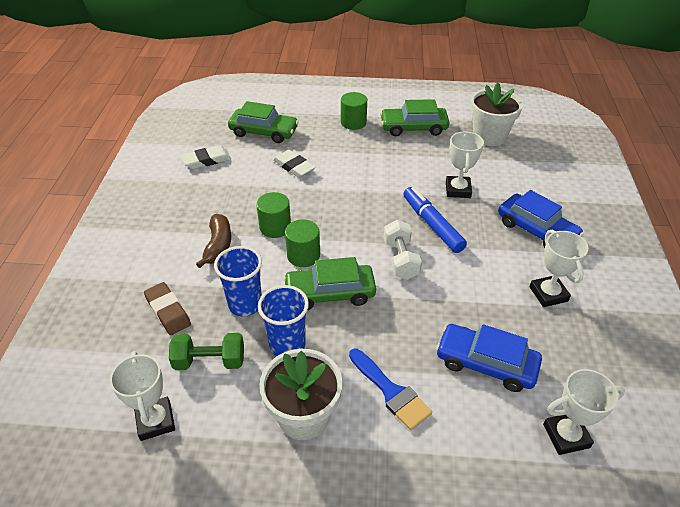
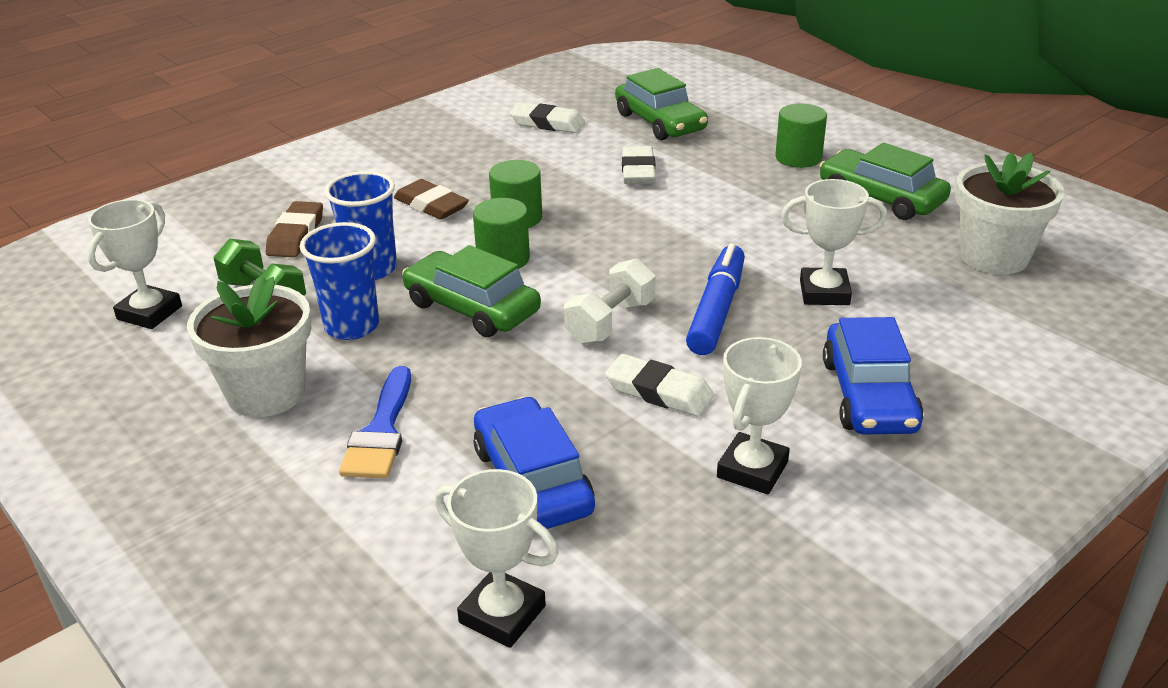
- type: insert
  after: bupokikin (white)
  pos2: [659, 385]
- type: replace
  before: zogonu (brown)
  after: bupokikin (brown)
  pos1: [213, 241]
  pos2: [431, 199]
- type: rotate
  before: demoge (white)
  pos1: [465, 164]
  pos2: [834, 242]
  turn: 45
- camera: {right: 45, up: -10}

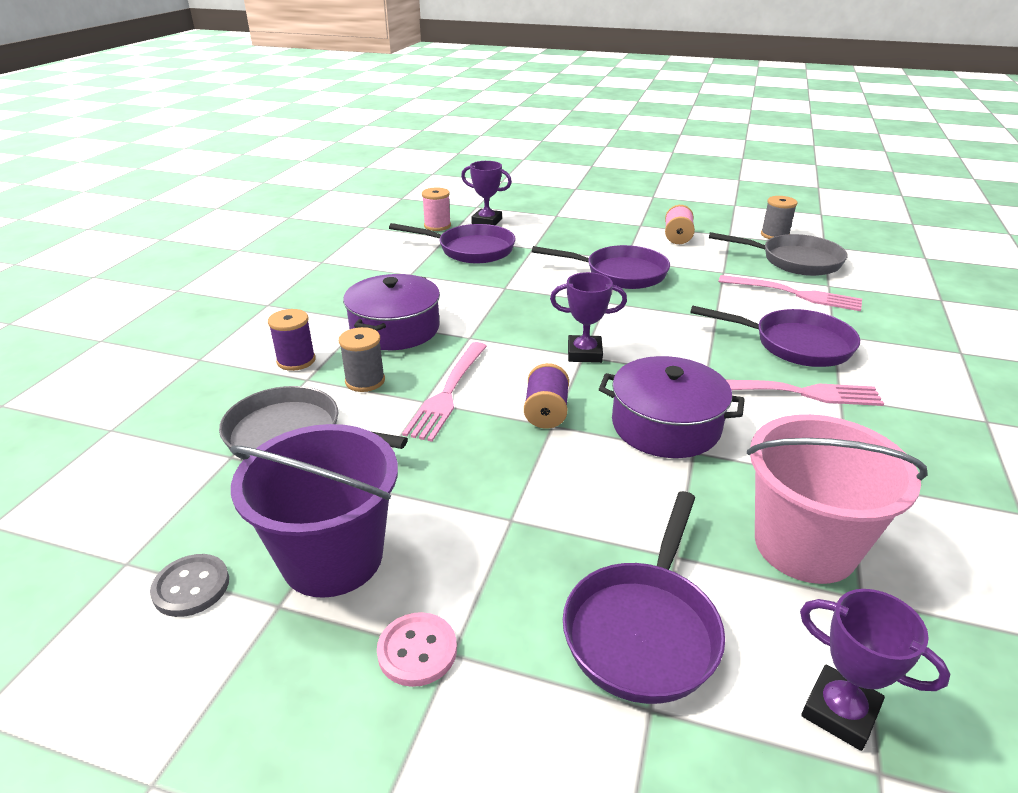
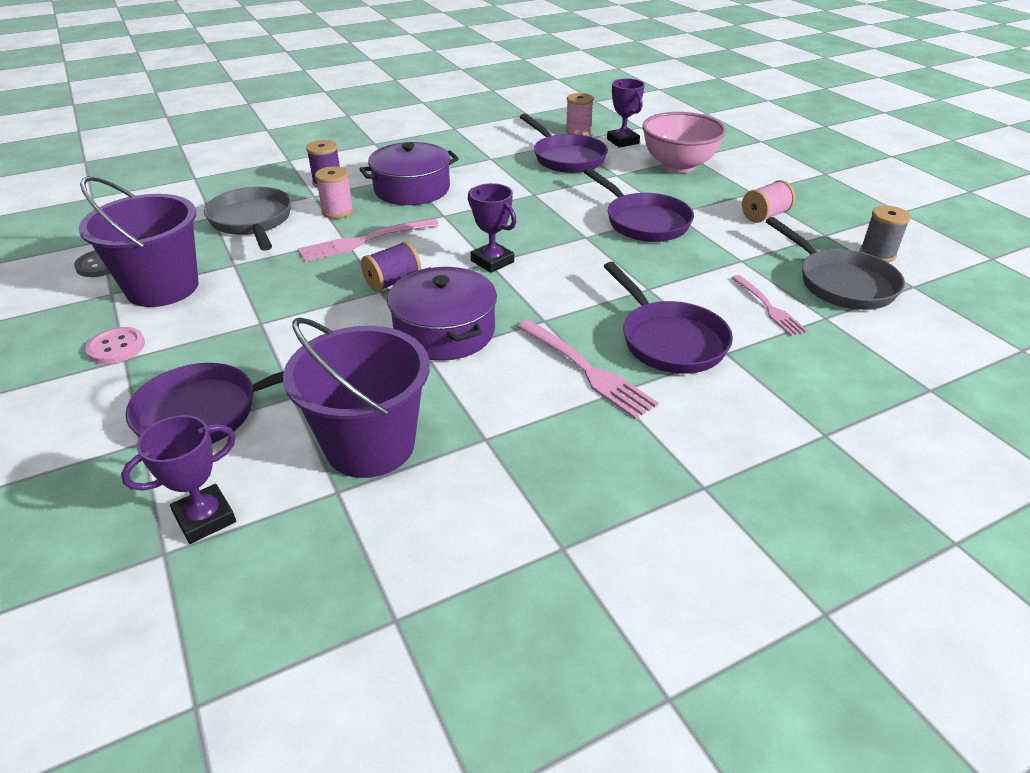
- type: insert
  after: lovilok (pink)
  pos2: [684, 142]
- type: recolor
  before: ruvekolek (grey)
  after: ruvekolek (pink)
  pos1: [362, 359]
  pos2: [334, 192]
- type: recolor
  before: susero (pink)
  after: susero (purple)
  pos1: [837, 499]
  pos2: [356, 397]
- type: rotate
  before: demoge (purple)
  pos1: [875, 670]
  pos2: [178, 479]
  turn: 60
- type: resize
  before: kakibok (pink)
  pos1: [790, 293]
  pos2: [769, 305]
  scale: 0.66
- camera: {right: 45, up: 5}

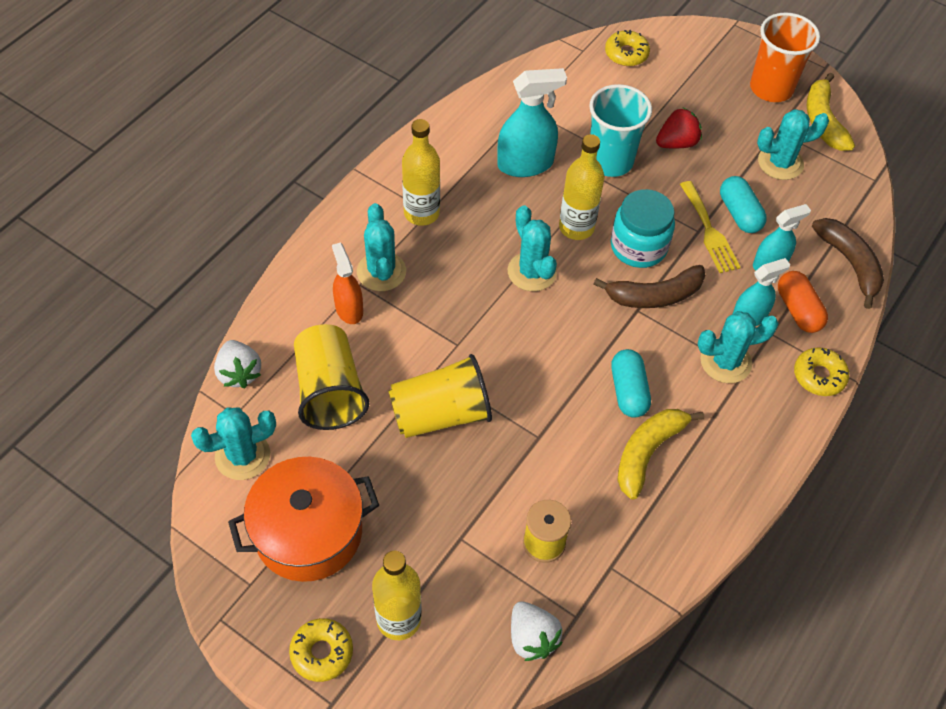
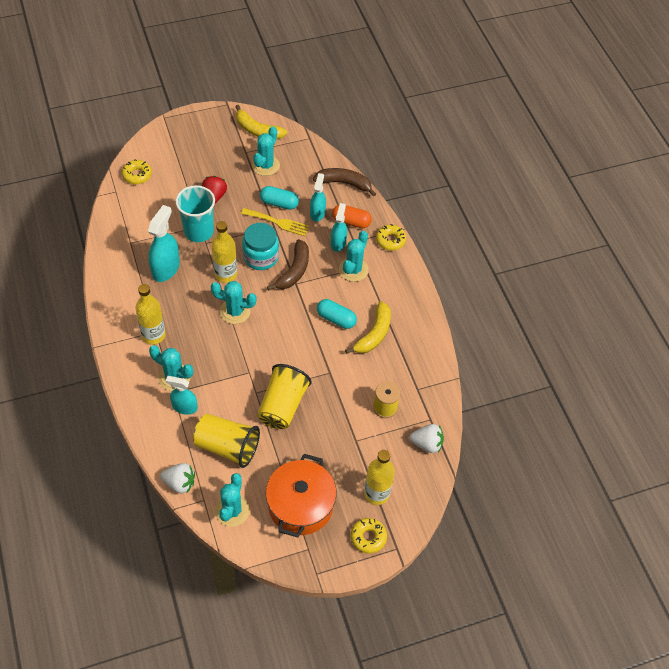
- type: delete
  before: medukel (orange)
  pos1: [785, 57]
- type: recolor
  before: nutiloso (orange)
  after: nutiloso (turquoise)
  pos1: [347, 283]
  pos2: [182, 395]
- type: rotate
  before: zogonu (yellow)
  pos1: [660, 454]
  pos2: [368, 327]
  turn: -135
- camera: {right: -55, up: 0}

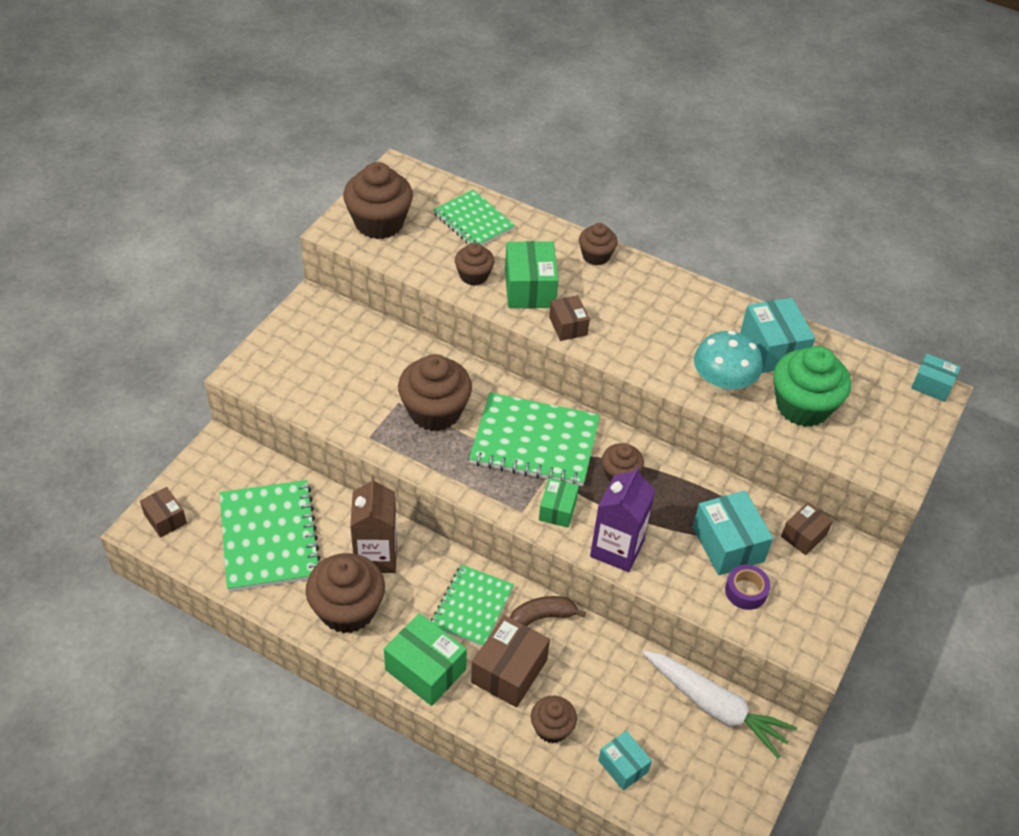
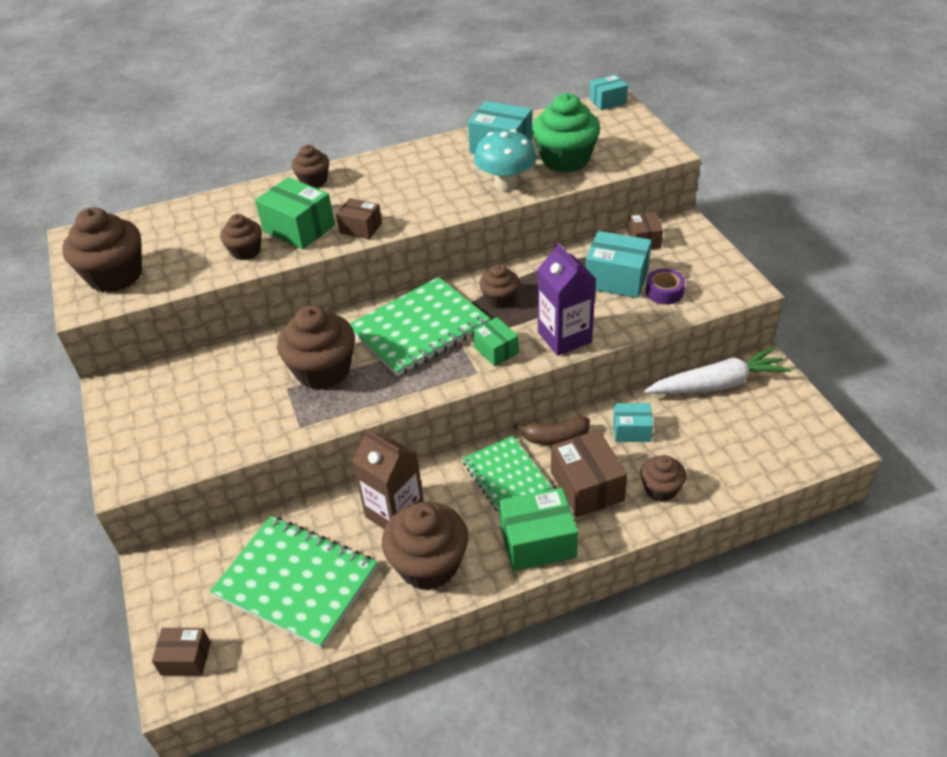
- type: delete
  before: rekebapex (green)
  pos1: [474, 217]
- type: move
  before: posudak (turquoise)
  pos1: [625, 760]
  pos2: [633, 422]
- type: rotate
  before: zogonu (brown)
  pos1: [548, 611]
  pos2: [552, 430]
  turn: -120
- camera: {right: -45, up: -5}

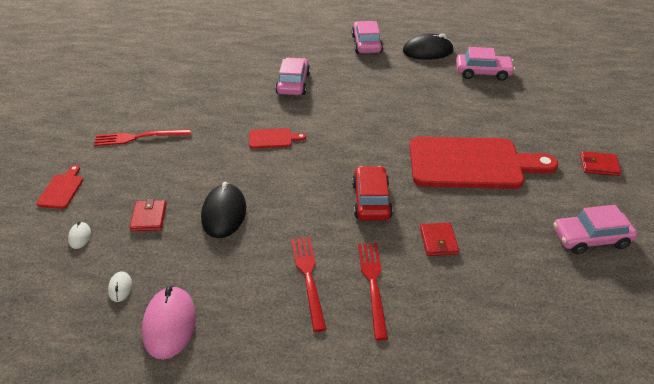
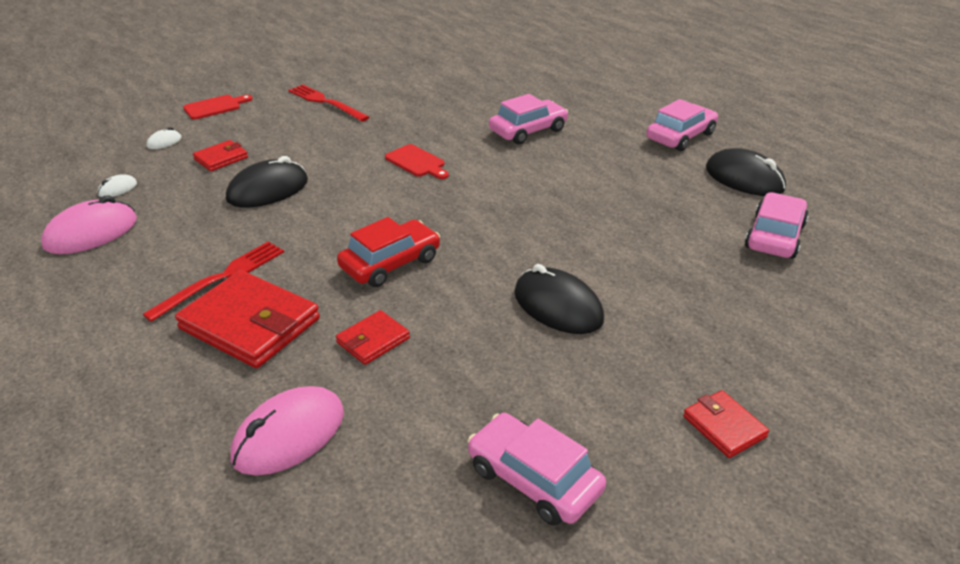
- type: insert
  after: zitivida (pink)
  pos2: [287, 431]
- type: replace
  before: kakibok (red)
  after: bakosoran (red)
  pos1: [373, 291]
  pos2: [247, 319]
- type: replace
  before: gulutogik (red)
  after: zitivida (black)
  pos1: [484, 163]
  pos2: [559, 299]
- type: rotate
  before: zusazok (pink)
  pos1: [485, 64]
  pos2: [777, 225]
  turn: -120
- camera: {right: 50, up: -5}

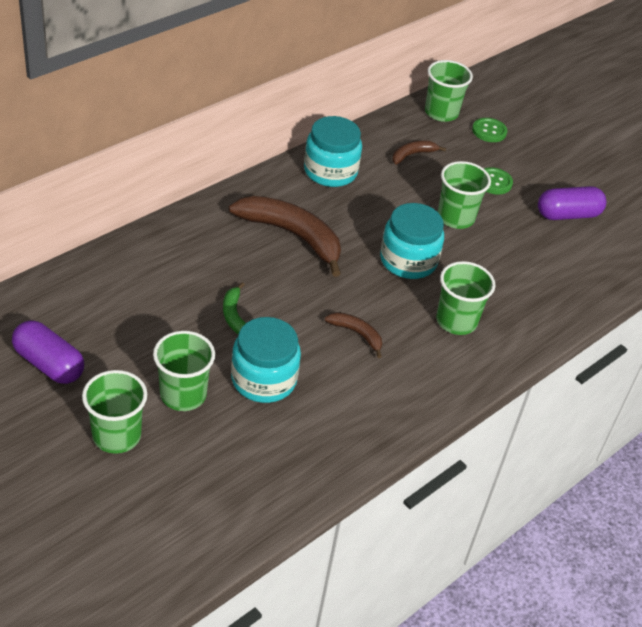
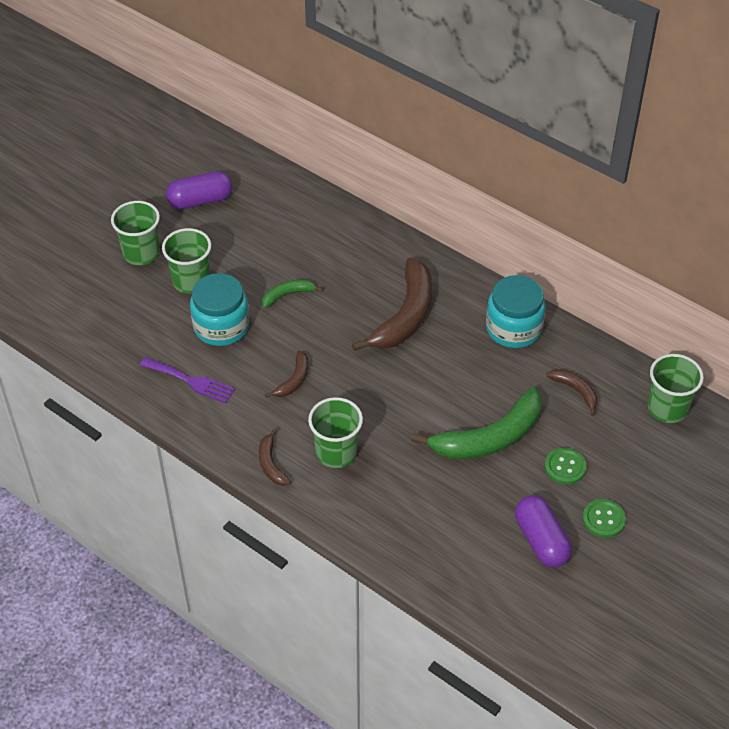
- type: delete
  before: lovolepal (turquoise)
  pos1: [412, 241]
- type: insert
  after: kakibok (purple)
  pos2: [187, 380]
- type: insert
  after: zogonu (brown)
  pos2: [275, 457]
- type: move
  before: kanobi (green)
  pos1: [489, 130]
  pos2: [604, 518]
- type: replace
  before: medukel (green)
  after: zogonu (green)
  pos1: [464, 195]
  pos2: [476, 423]
- type: rotate
  before: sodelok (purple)
  pos1: [48, 352]
  pos2: [199, 190]
  turn: 45
- camera: {right: 85, up: 5}

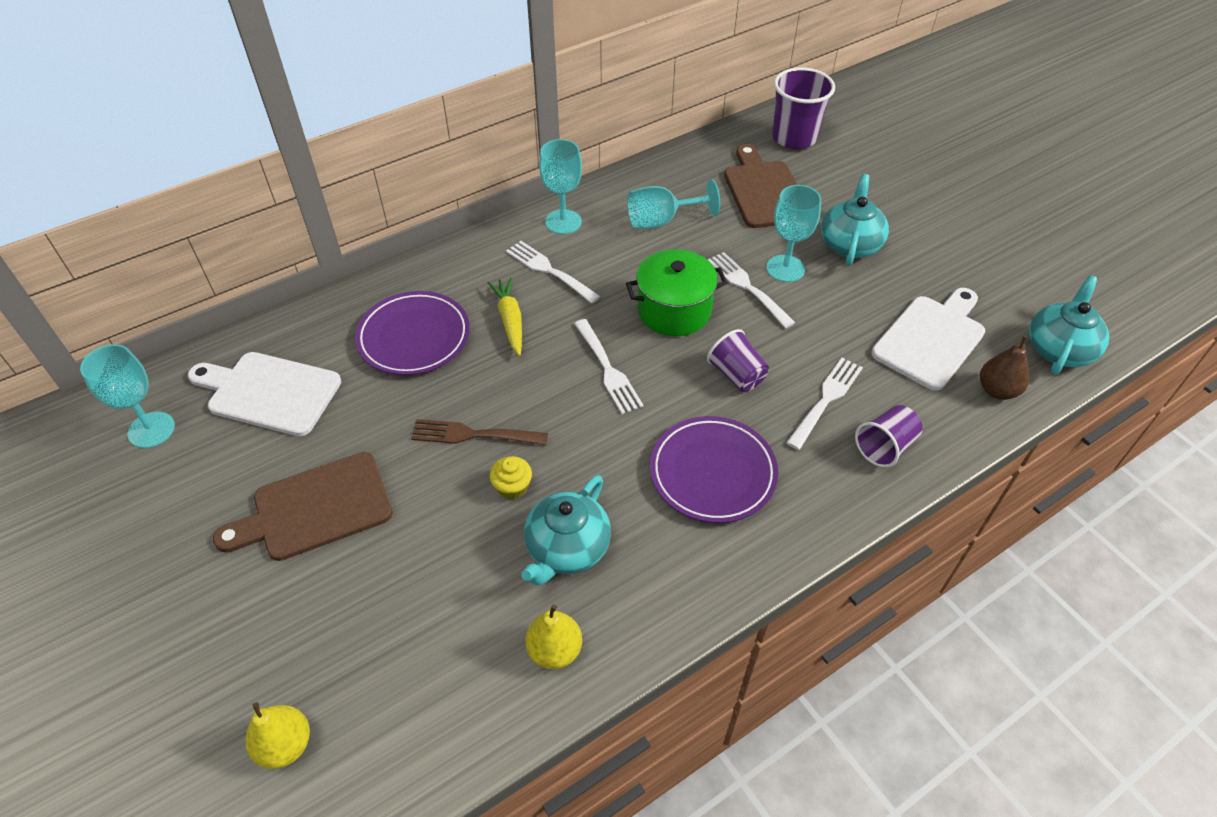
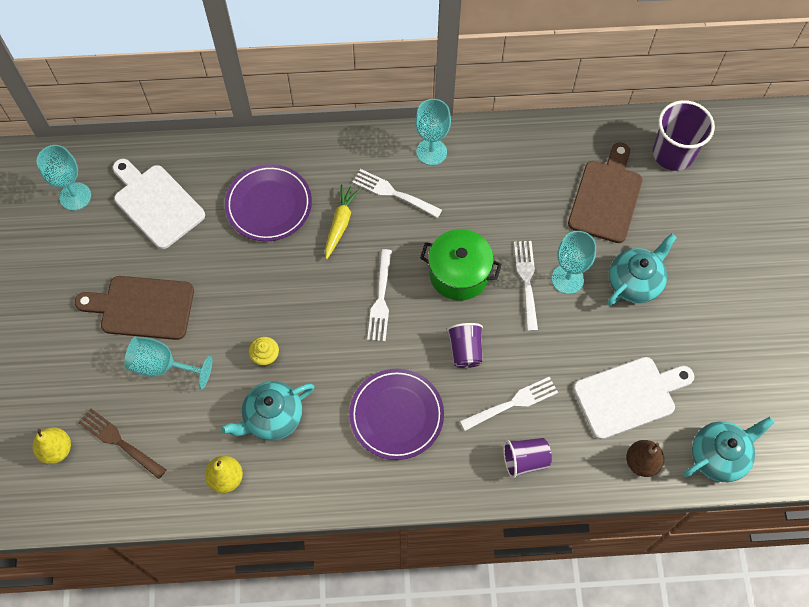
- type: move
  before: kakibok (brown)
  pos1: [479, 432]
  pos2: [122, 443]
- type: move
  before: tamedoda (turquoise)
  pos1: [673, 204]
  pos2: [168, 362]
- type: rotate
  before: kakibok (white)
  pos1: [553, 272]
  pos2: [397, 193]
  turn: -45
- camera: {right: 30, up: 15}

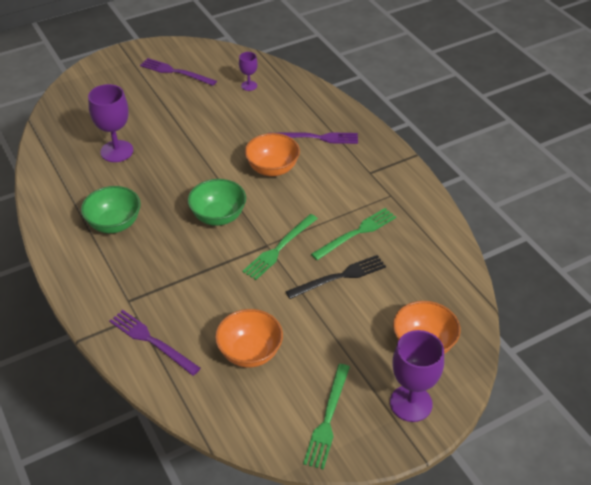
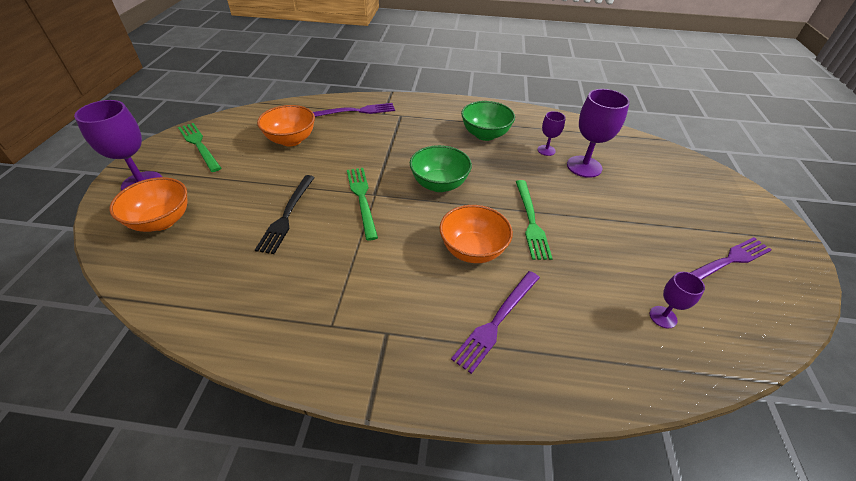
- type: insert
  after: tamedoda (purple)
  pos2: [551, 133]
- type: move
  before: kakibok (green)
  pos1: [353, 234]
  pos2: [534, 220]
- camera: {right: 125, up: 0}

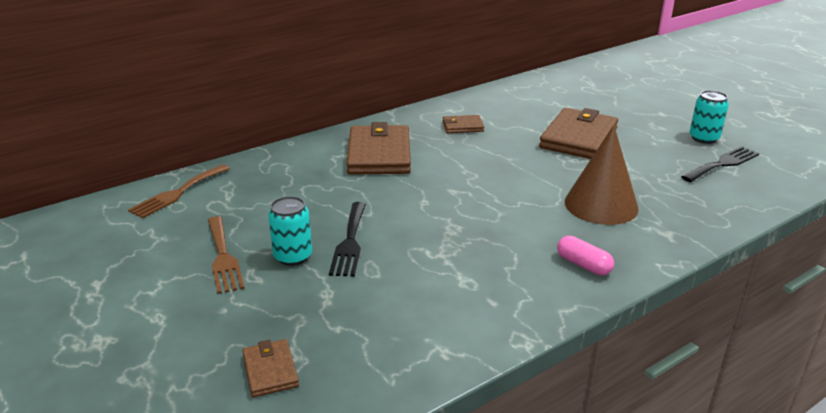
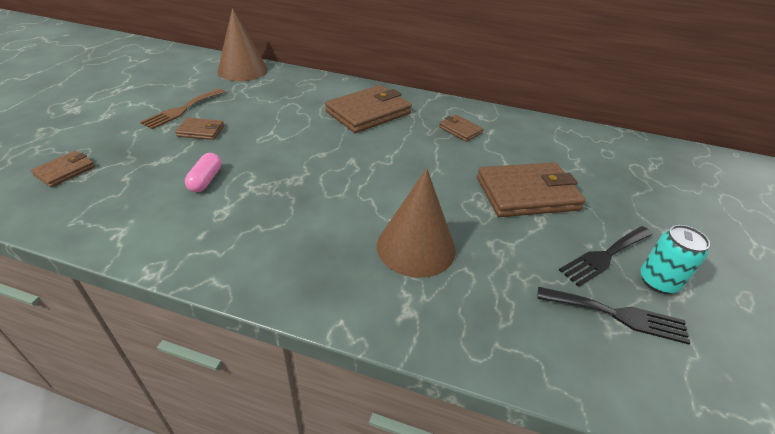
- type: move
  before: kakibok (black)
  pos1: [347, 239]
  pos2: [606, 256]
- type: move
  before: sodelok (pink)
  pos1: [585, 255]
  pos2: [203, 172]
- type: replace
  before: kakibok (brown)
  after: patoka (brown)
  pos1: [179, 191]
  pos2: [242, 44]
- type: replace
  before: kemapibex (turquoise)
  after: bakosoran (brown)
  pos1: [290, 231]
  pos2: [199, 128]
- camera: {right: 50, up: 10}

